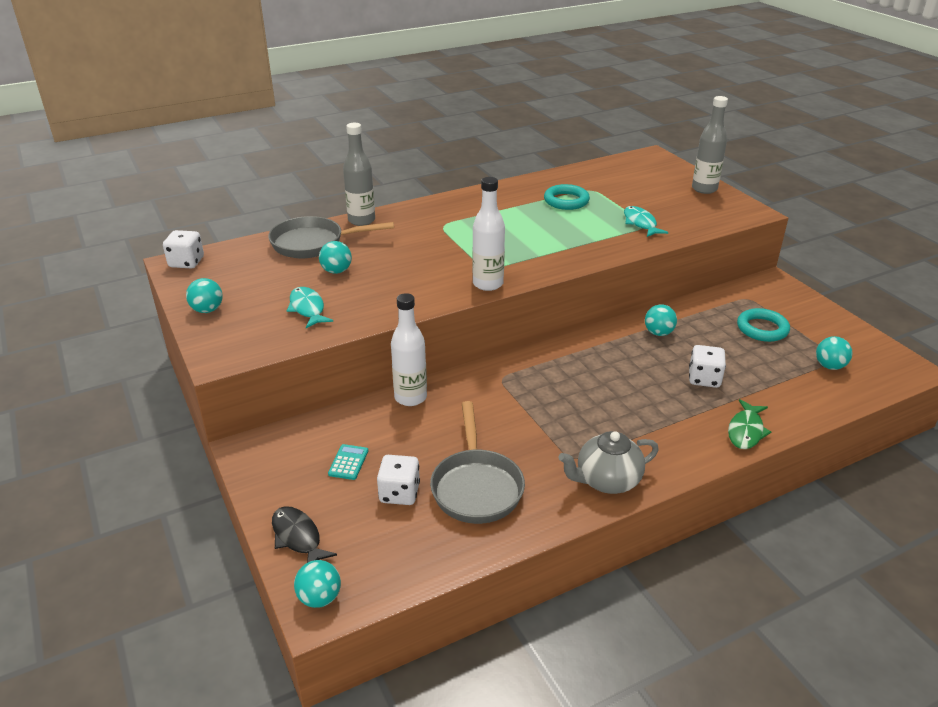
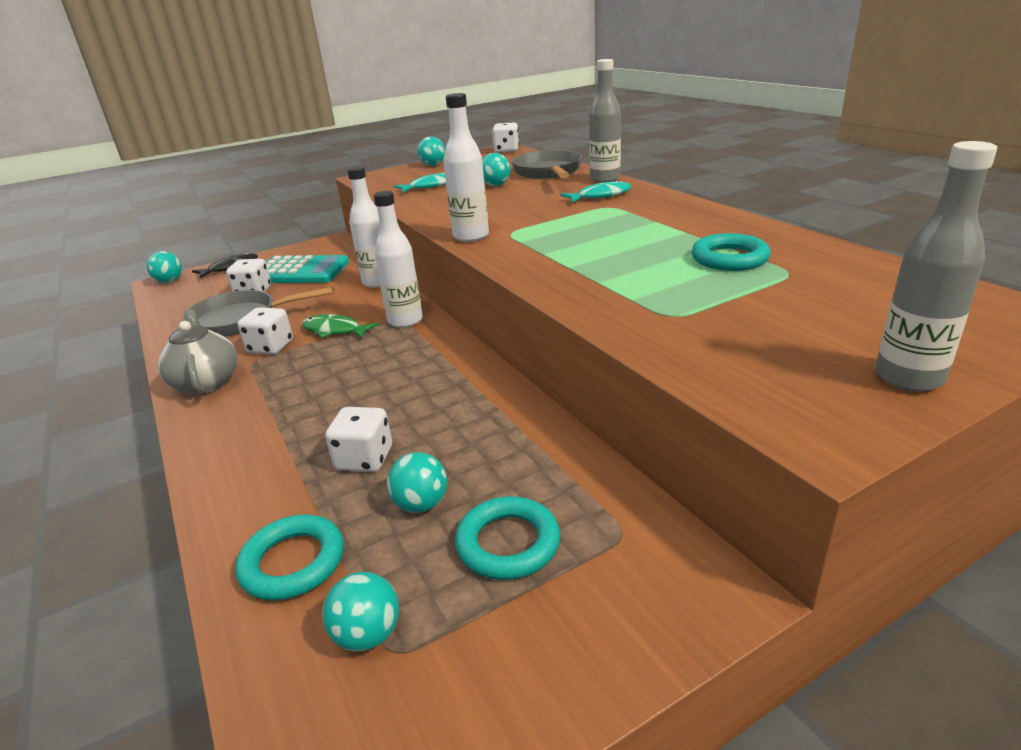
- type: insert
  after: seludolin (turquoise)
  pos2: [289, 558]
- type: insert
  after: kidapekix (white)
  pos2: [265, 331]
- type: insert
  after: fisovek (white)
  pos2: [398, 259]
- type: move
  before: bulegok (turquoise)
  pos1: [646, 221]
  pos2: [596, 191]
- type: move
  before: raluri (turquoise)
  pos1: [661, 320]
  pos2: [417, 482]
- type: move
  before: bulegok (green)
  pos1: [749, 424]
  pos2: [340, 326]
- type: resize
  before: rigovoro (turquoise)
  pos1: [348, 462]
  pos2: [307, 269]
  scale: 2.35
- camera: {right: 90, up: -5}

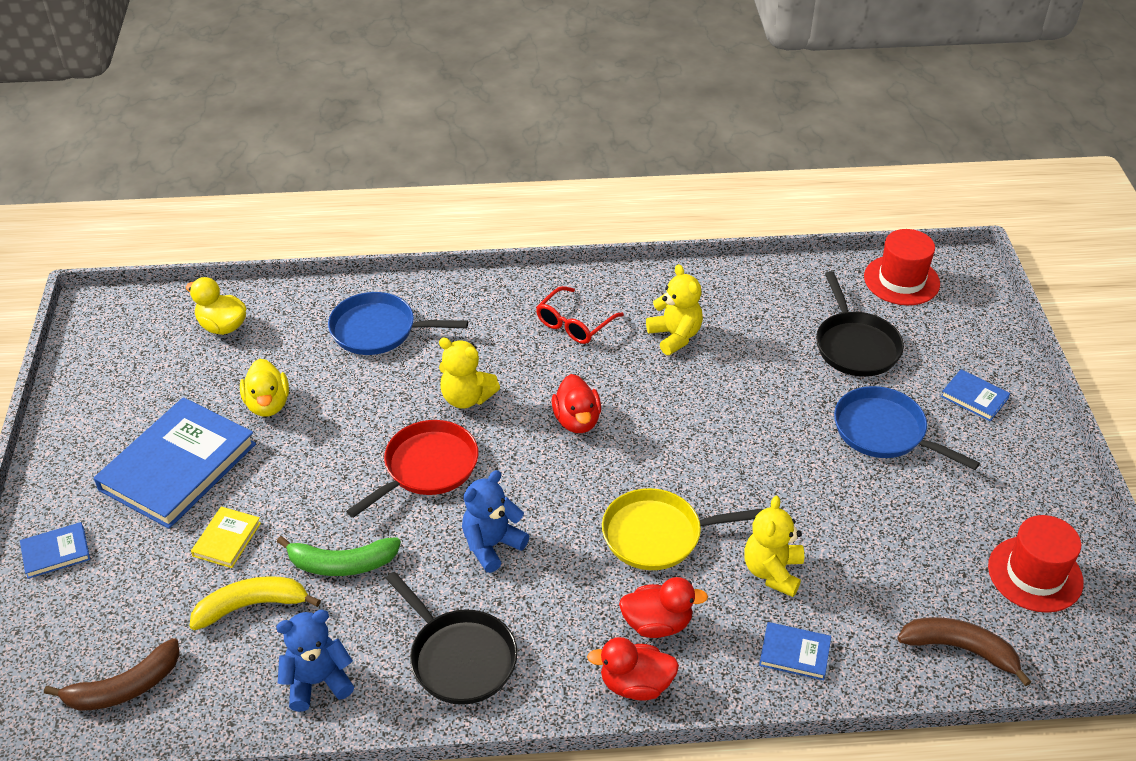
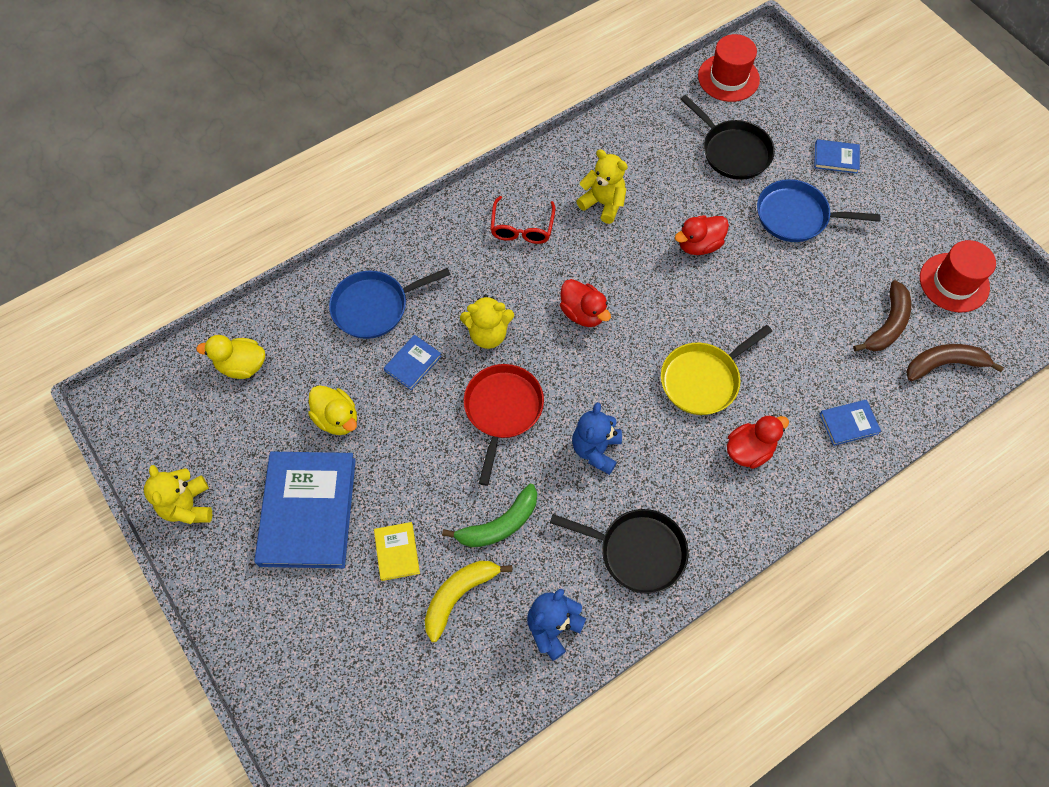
- type: move
  before: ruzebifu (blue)
  pos1: [55, 550]
  pos2: [413, 362]
- type: move
  before: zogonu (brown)
  pos1: [112, 674]
  pos2: [882, 315]
- type: move
  before: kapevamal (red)
  pos1: [633, 669]
  pos2: [702, 235]
- type: move
  before: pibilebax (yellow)
  pos1: [774, 546]
  pos2: [178, 494]
- camera: {right: -30, up: 20}

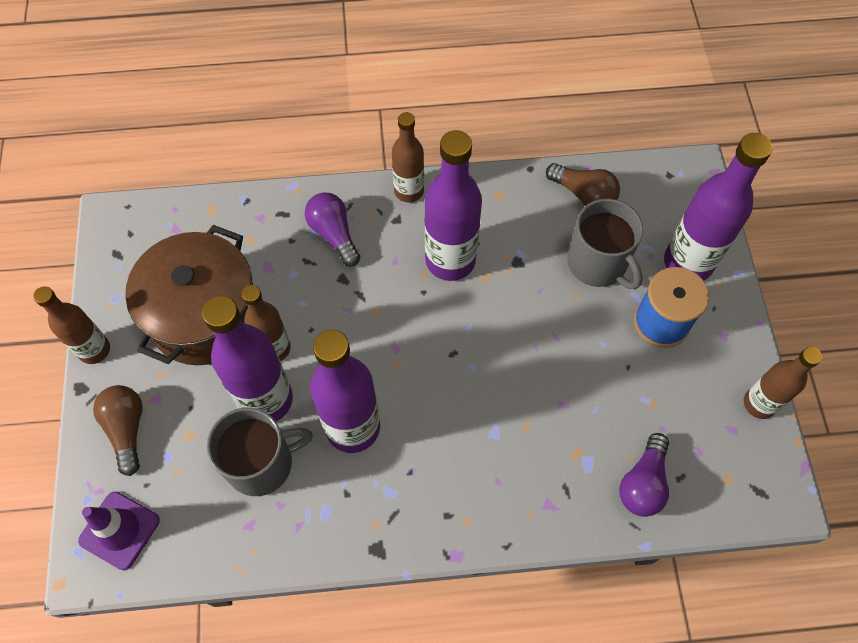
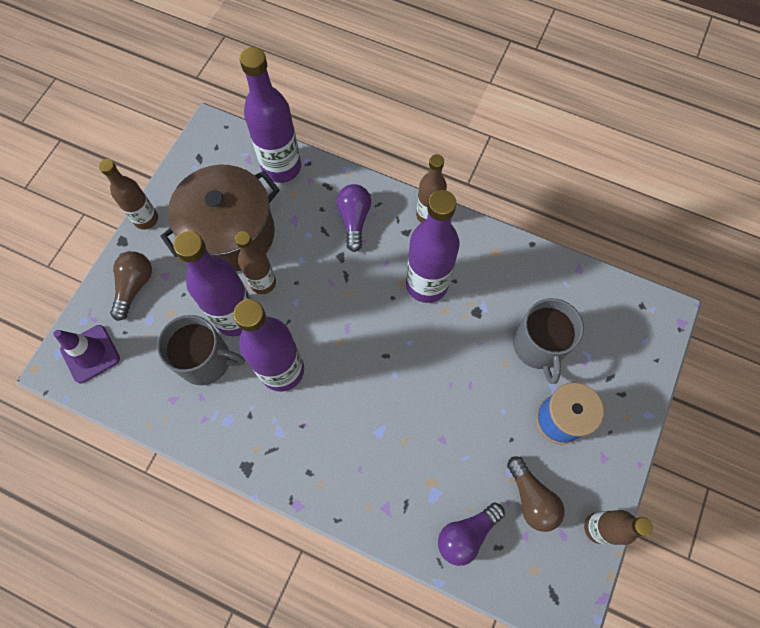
- type: move
  before: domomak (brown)
  pos1: [583, 184]
  pos2: [536, 494]
- type: move
  before: fisovek (purple)
  pos1: [718, 207]
  pos2: [270, 115]
- camera: {right: 30, up: 5}

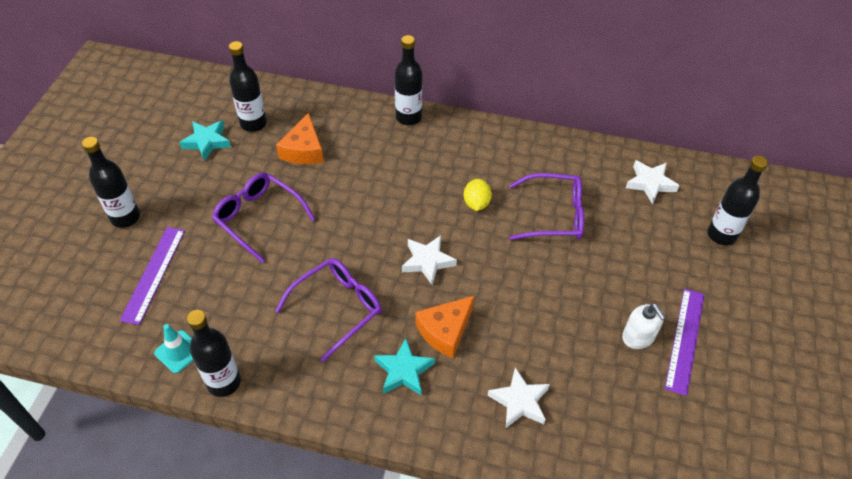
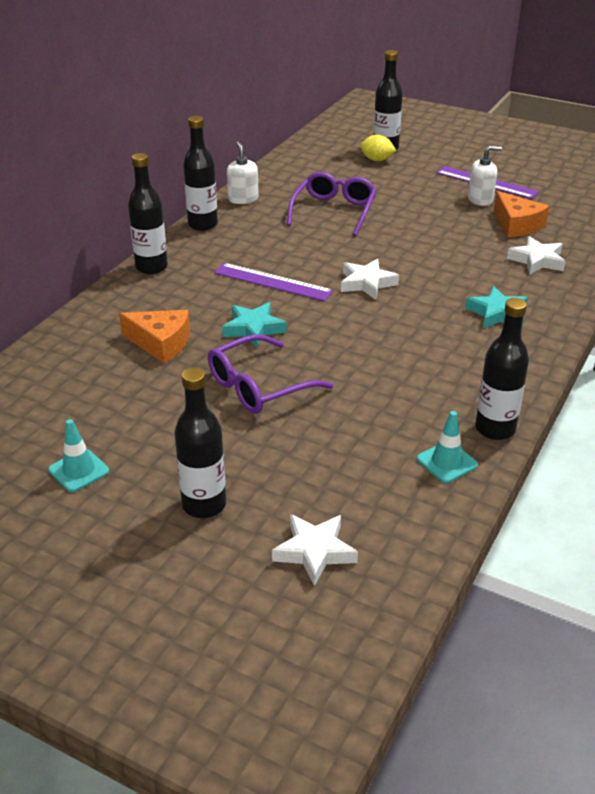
- type: delete
  before: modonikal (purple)
  pos1: [328, 310]
- type: insert
  after: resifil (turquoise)
  pos2: [78, 455]
- type: insert
  after: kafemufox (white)
  pos2: [243, 173]
- type: move
  before: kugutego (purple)
  pos1: [152, 276]
  pos2: [274, 282]
- type: move
  before: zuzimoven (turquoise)
  pos1: [205, 140]
  pos2: [254, 325]
- type: move
  before: fisovek (black)
  pos1: [248, 86]
  pos2: [200, 173]
- type: move
  before: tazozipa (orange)
  pos1: [445, 327]
  pos2: [521, 214]
- type: move
  before: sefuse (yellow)
  pos1: [478, 195]
  pos2: [378, 148]
- type: move
  before: zuzimoven (white)
  pos1: [653, 182]
  pos2: [315, 550]
- camera: {right: -75, up: -15}

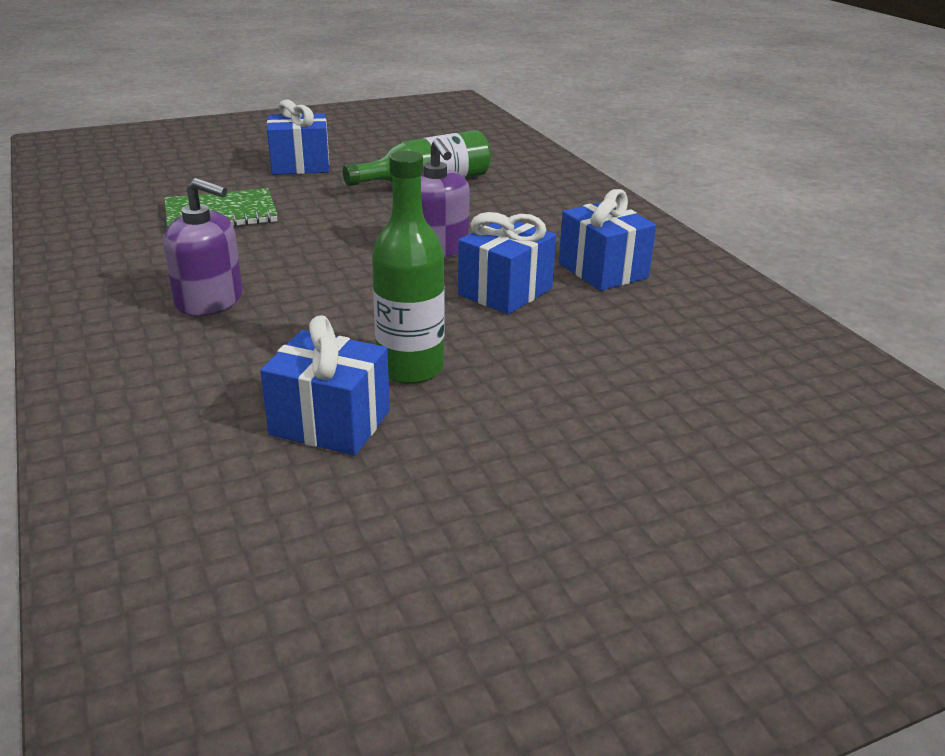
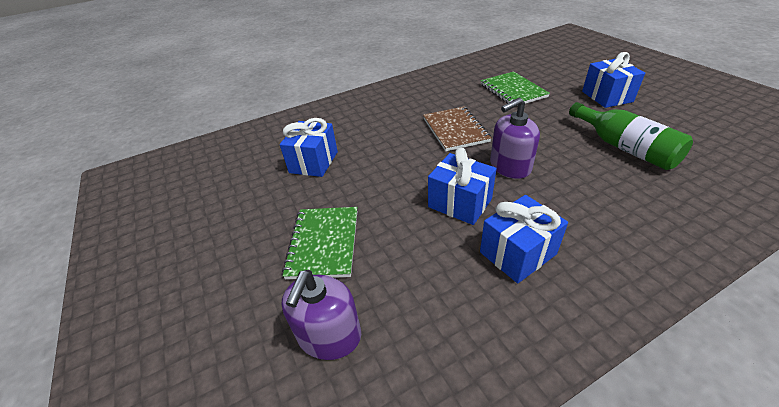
- type: delete
  before: fisovek (green)
  pos1: [408, 267]
- type: insert
  after: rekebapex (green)
  pos2: [319, 243]
- type: insert
  after: rekebapex (brown)
  pos2: [457, 128]
- type: move
  before: kafemufox (purple)
  pos1: [203, 247]
  pos2: [321, 315]
- camera: {right: 90, up: 10}

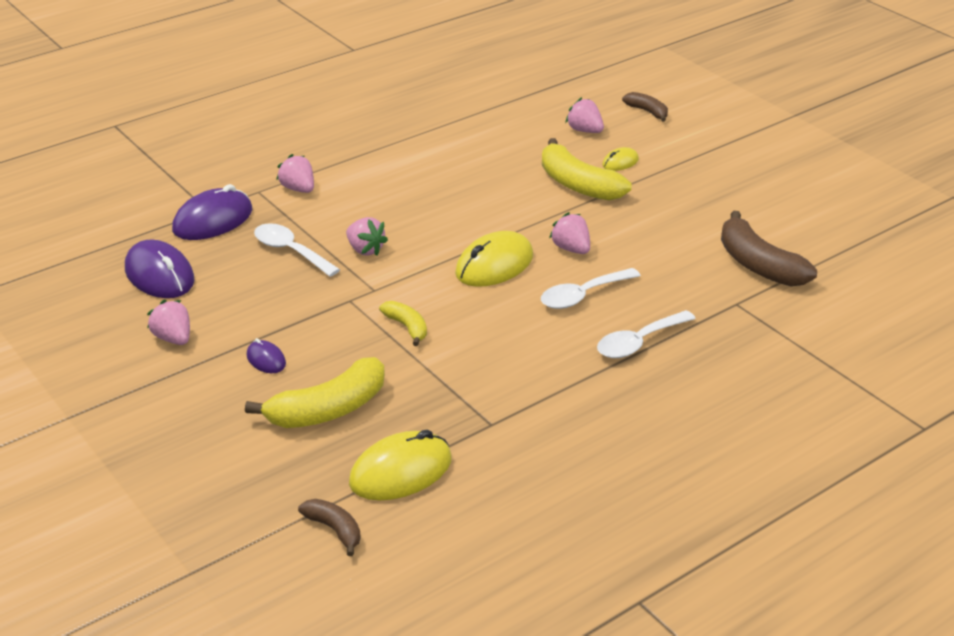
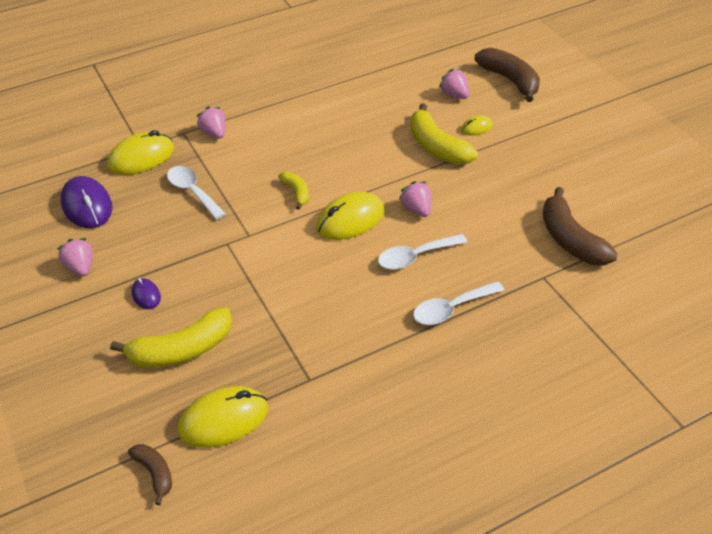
- type: delete
  before: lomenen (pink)
  pos1: [367, 236]
- type: move
  before: zogonu (yellow)
  pos1: [403, 323]
  pos2: [293, 191]
- type: recolor
  before: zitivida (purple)
  after: zitivida (yellow)
  pos1: [212, 212]
  pos2: [140, 152]
- type: resize
  before: zogonu (brown)
  pos1: [645, 107]
  pos2: [507, 75]
  scale: 1.86
- camera: {right: 10, up: 10}

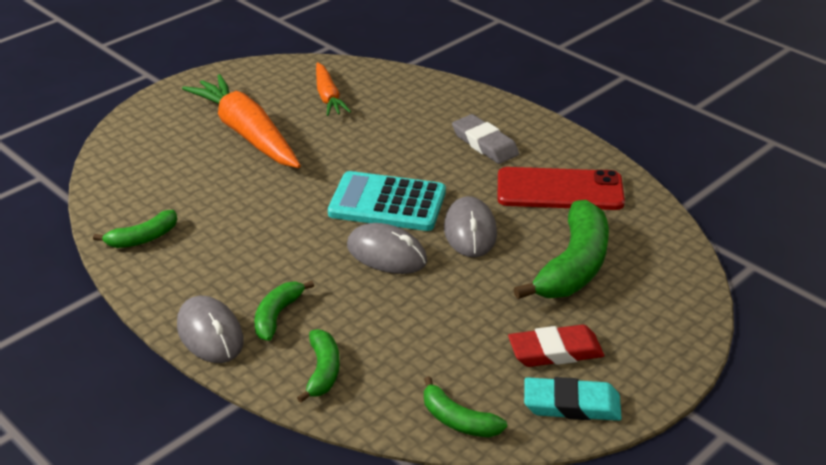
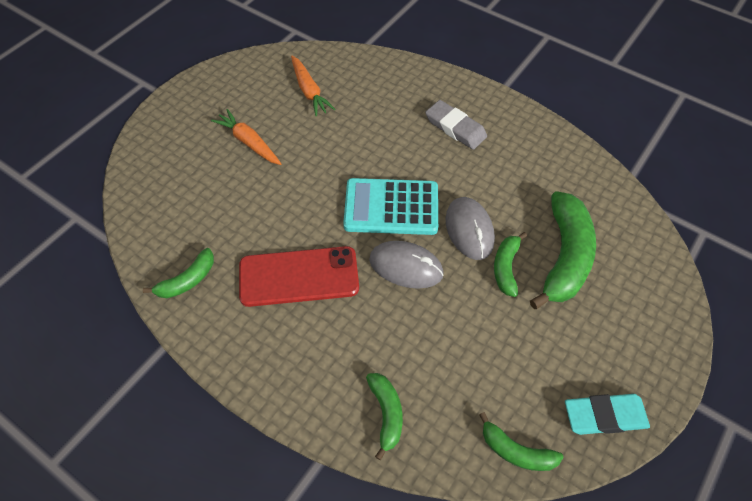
- type: delete
  before: zitivida (grey)
  pos1: [210, 329]
- type: delete
  before: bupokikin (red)
  pos1: [556, 346]
- type: move
  before: zogonu (green)
  pos1: [284, 311]
  pos2: [510, 264]
- type: move
  before: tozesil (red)
  pos1: [561, 188]
  pos2: [299, 276]
- type: resize
  before: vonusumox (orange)
  pos1: [241, 121]
  pos2: [246, 137]
  scale: 0.55
- camera: {right: -10, up: 20}

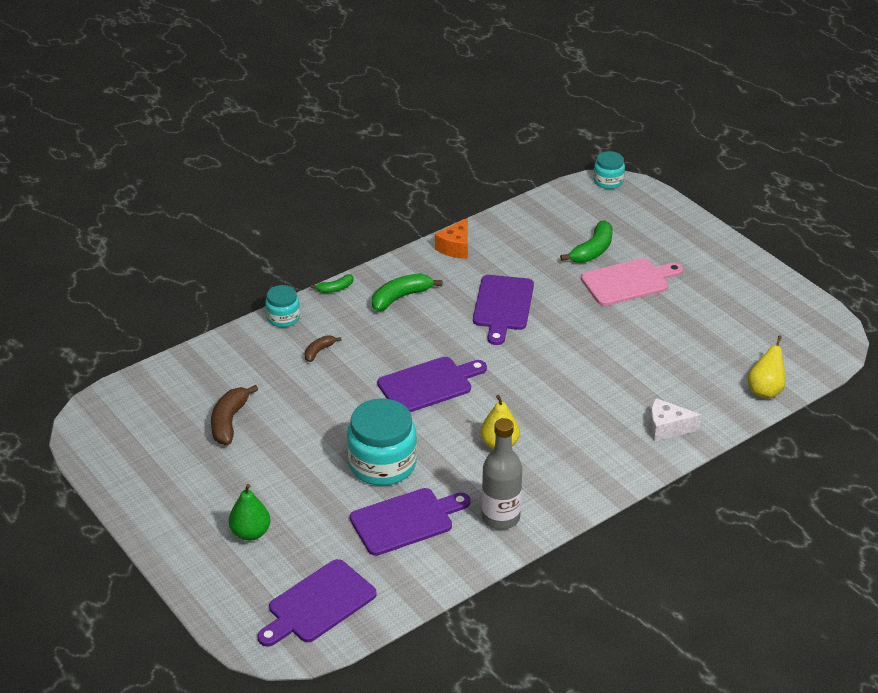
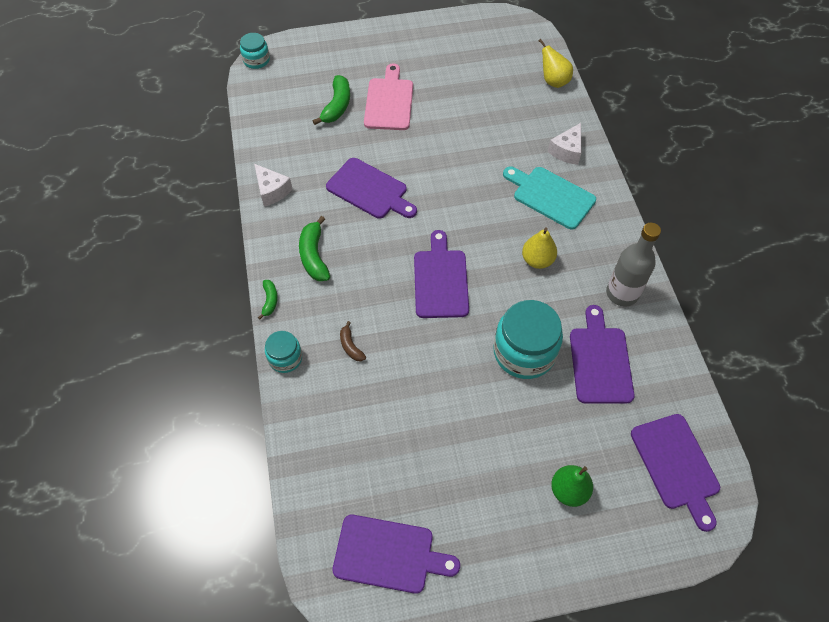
- type: delete
  before: zogonu (brown)
  pos1: [234, 415]
- type: insert
  after: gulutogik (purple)
  pos2: [396, 554]
- type: insert
  after: gulutogik (turquoise)
  pos2: [549, 198]
- type: recolor
  before: tazozipa (orange)
  after: tazozipa (white)
  pos1: [451, 238]
  pos2: [273, 185]
- type: rotate
  before: zogonu (green)
  pos1: [586, 241]
  pos2: [331, 100]
  turn: 45
- camera: {right: -65, up: 20}

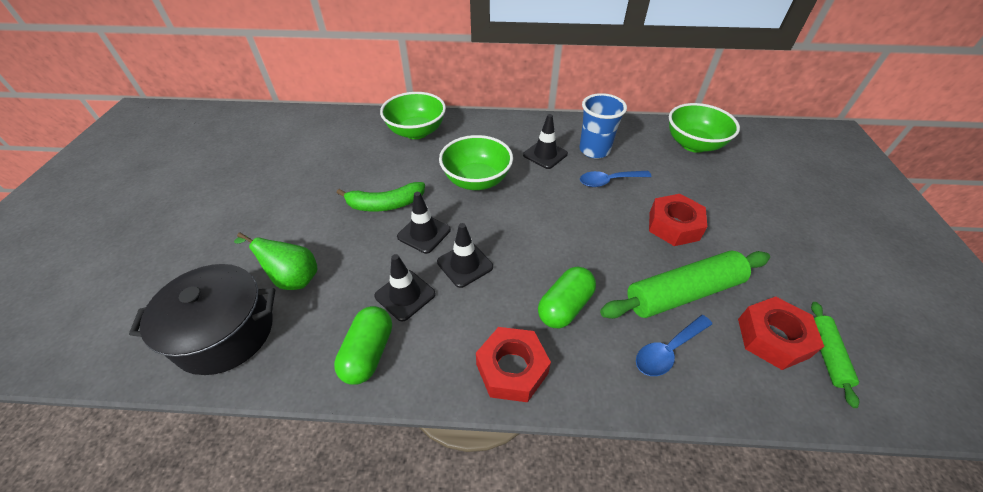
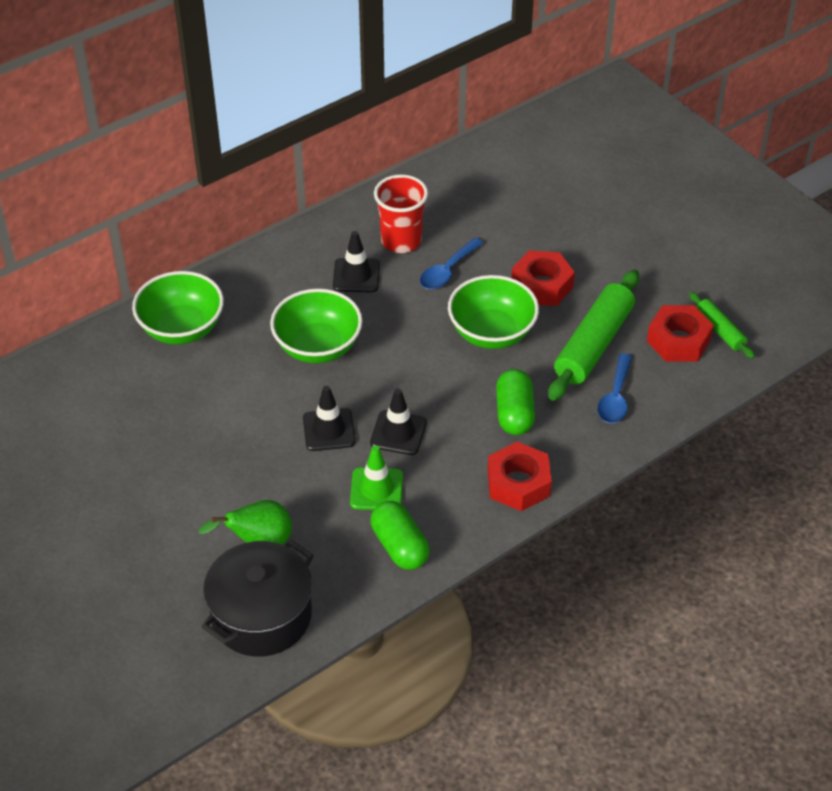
- type: delete
  before: zogonu (green)
  pos1: [381, 196]
- type: move
  before: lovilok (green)
  pos1: [704, 128]
  pos2: [493, 312]
- type: recolor
  before: resifil (black)
  after: resifil (green)
  pos1: [405, 288]
  pos2: [376, 477]
- type: recolor
  before: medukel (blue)
  after: medukel (red)
  pos1: [603, 125]
  pos2: [401, 213]
- camera: {right: -40, up: 0}

